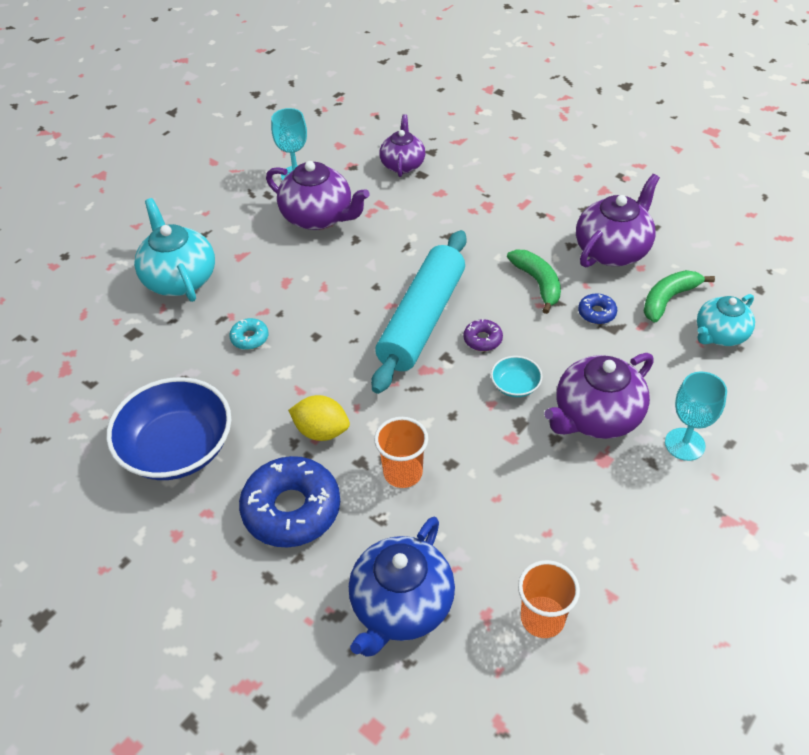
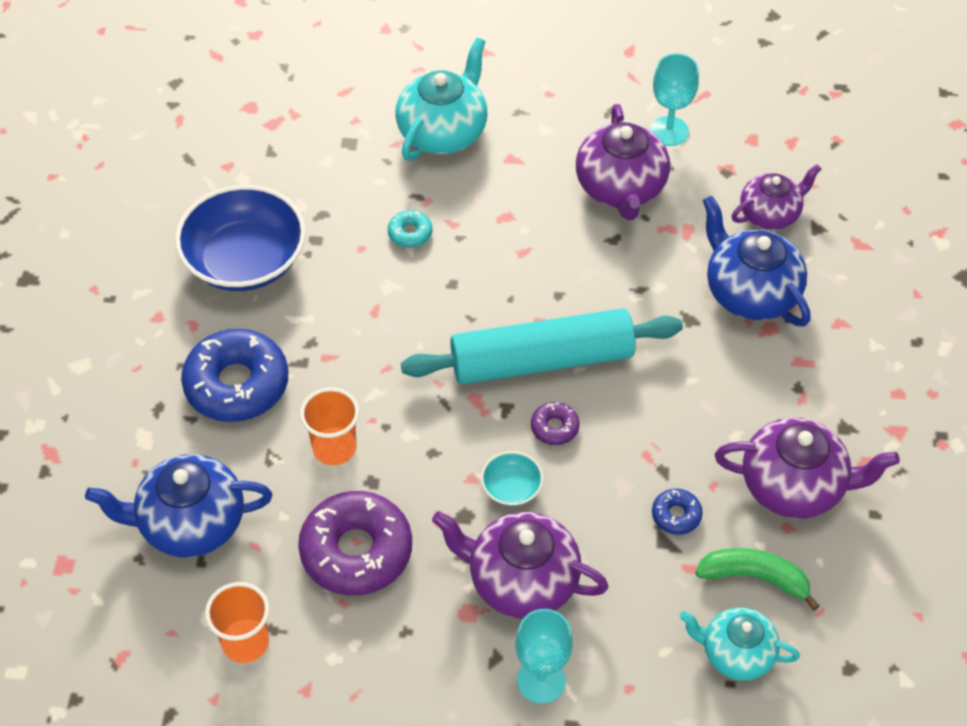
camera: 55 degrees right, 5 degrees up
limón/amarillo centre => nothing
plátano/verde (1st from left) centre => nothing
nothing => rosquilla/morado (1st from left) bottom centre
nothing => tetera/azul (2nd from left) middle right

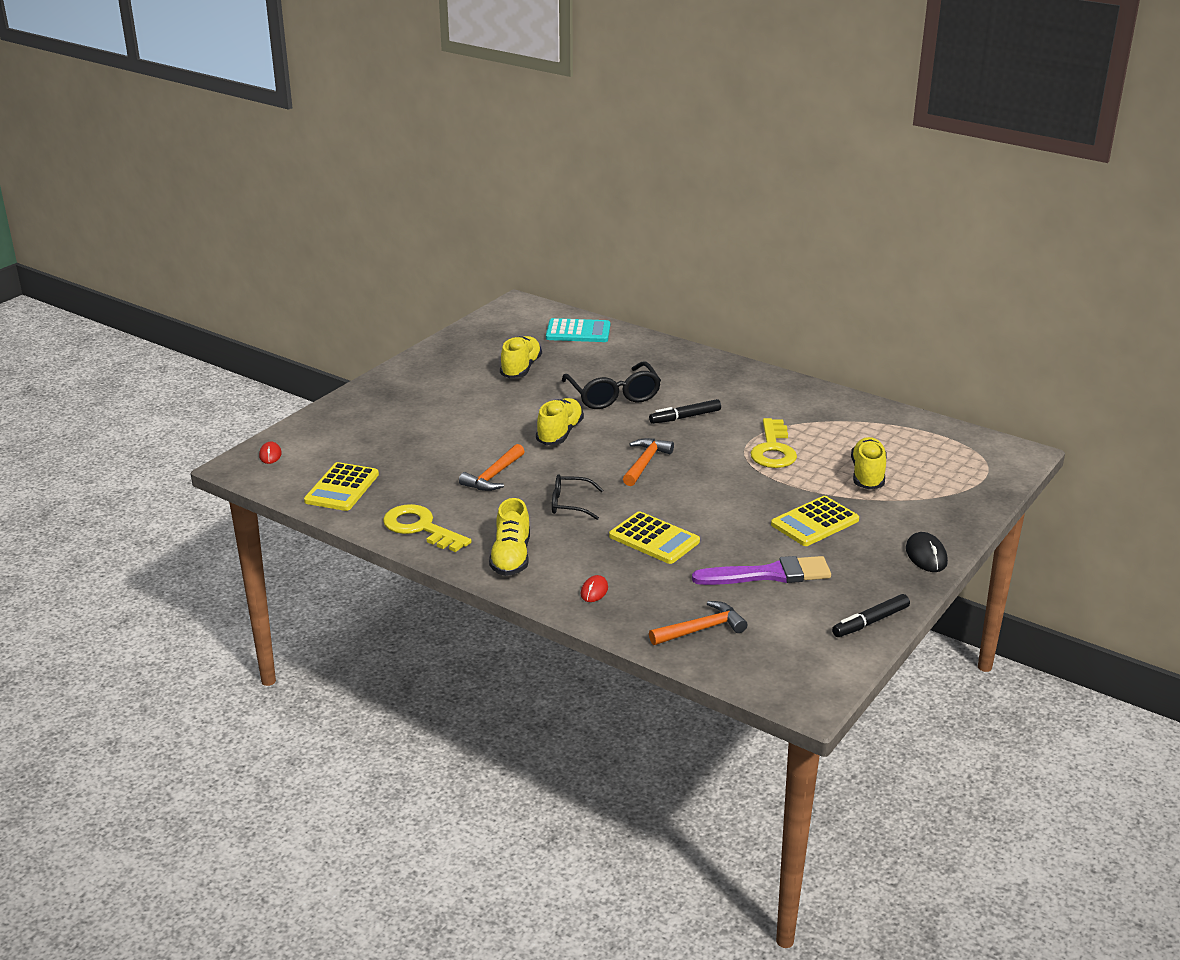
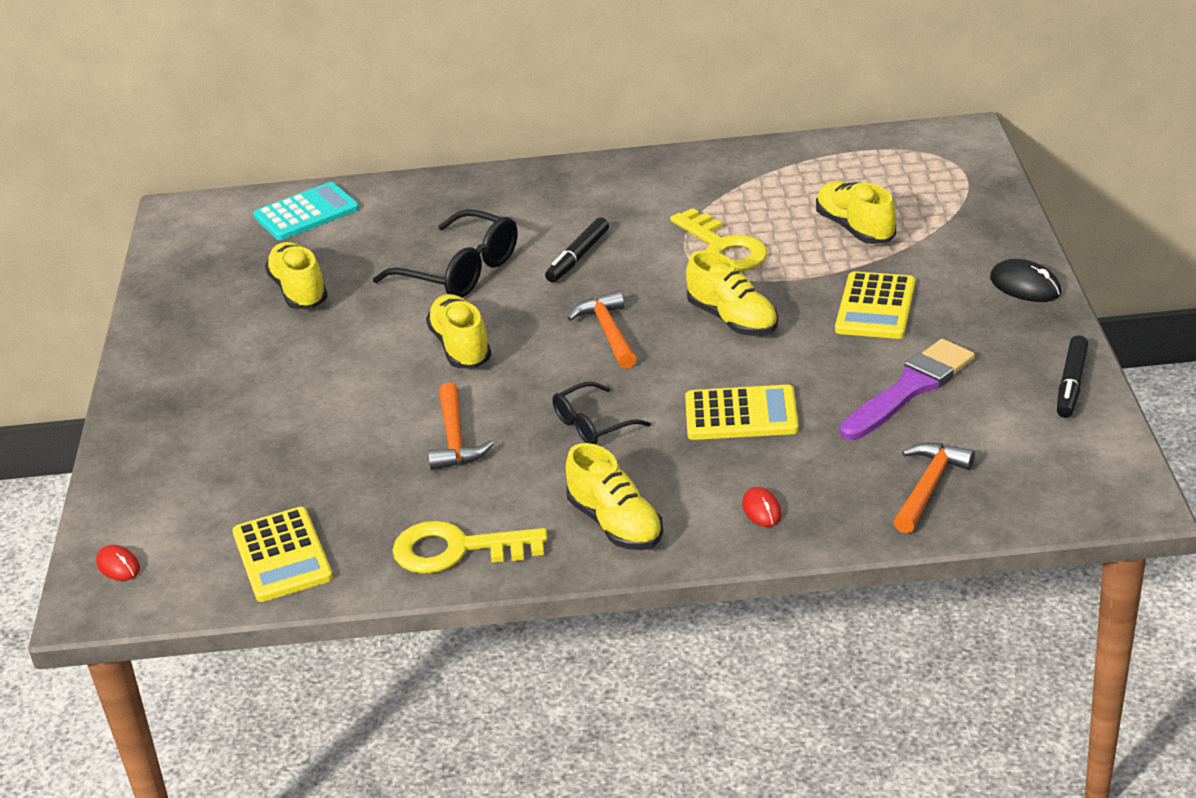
camera: 35 degrees left, 5 degrees up
nothing => zapato/amarillo (4th from left) centre

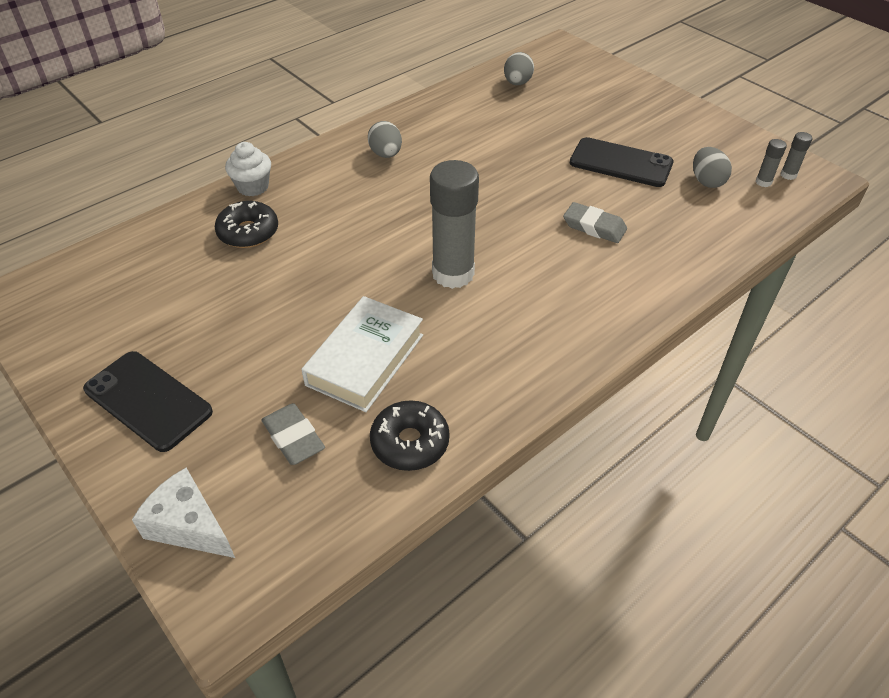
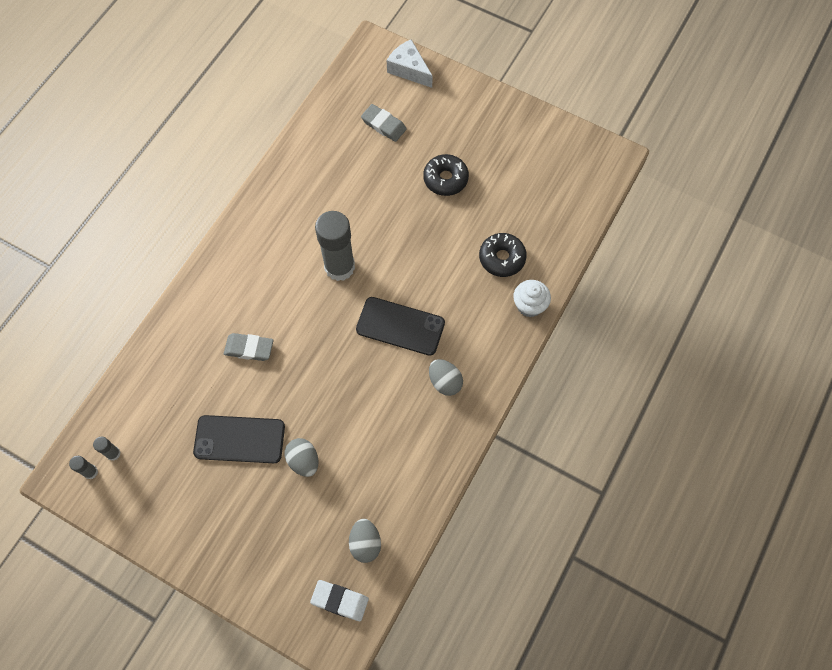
camera: 160 degrees right, 20 degrees up
móvil/negro (1st from left in the first image) middle left => móvil/negro (2nd from left) centre, move
queso/blanco bottom left => queso/blanco top centre, 150 degrees counterclockwise
libro/blanco centre => nothing
rosquilla/negro (2nd from left in the first image) centre => rosquilla/negro (1st from left) top centre, move
huevo/gris (3rd from left in the first image) top right => huevo/gris (1st from left) bottom centre, move
nothing => goma de borrar/blanco bottom centre

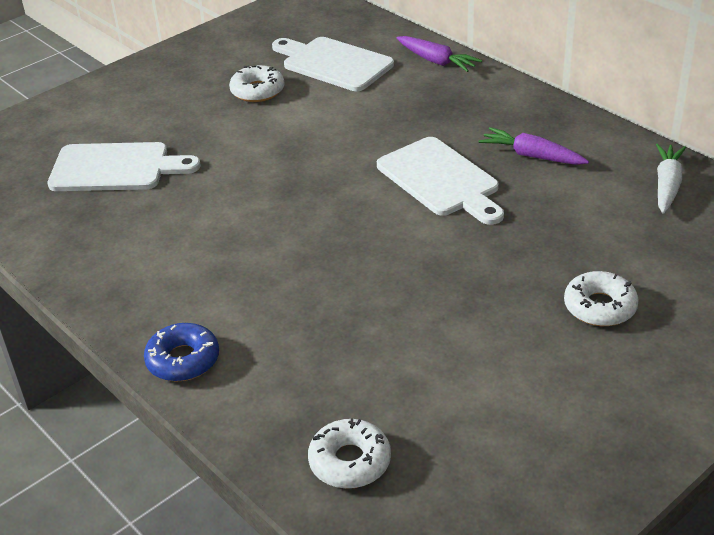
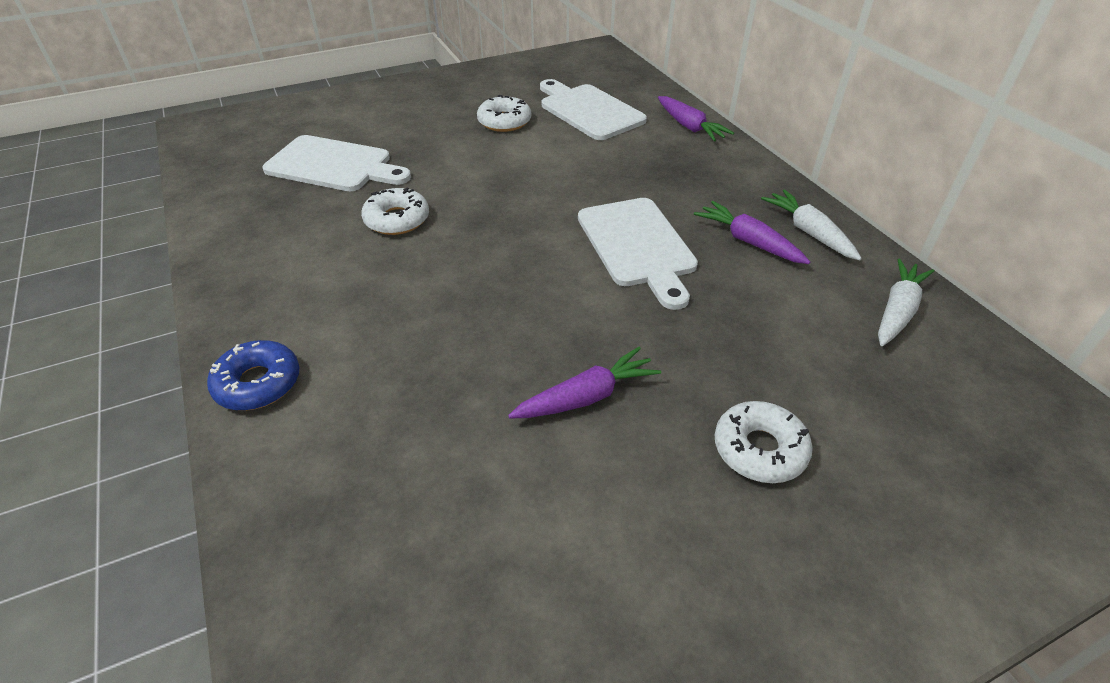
camera: 15 degrees right, 5 degrees up
rosquilla/blanco (2nd from left in the first image) bottom centre => rosquilla/blanco (1st from left) top centre, move
nothing => zanahoria/morado (1st from left) centre
nothing => zanahoria/blanco (1st from left) top right

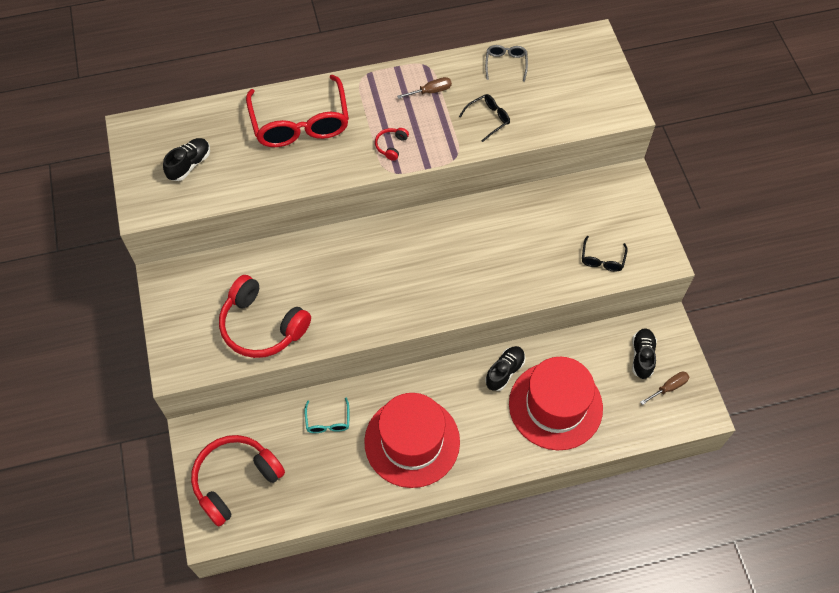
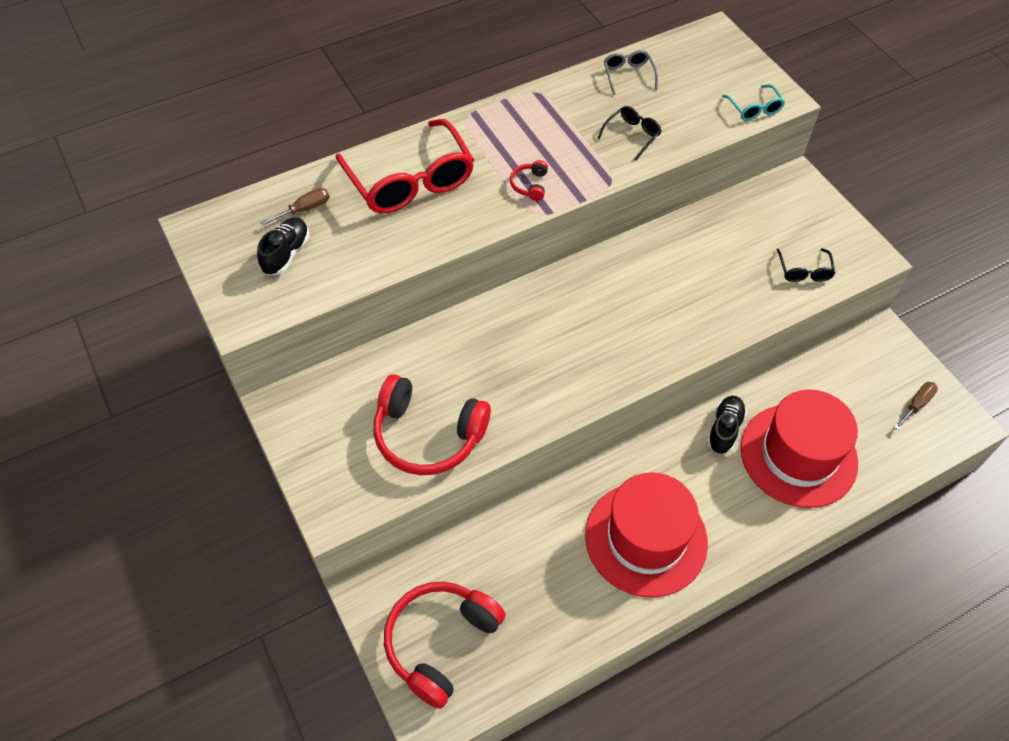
camera: 15 degrees left, 5 degrees down
gafas/turquesa bottom centre => gafas/turquesa top right, move
destornillador/marrón (1st from left) top centre => destornillador/marrón (1st from left) top left, move
zapato/negro (3rd from left) middle right => nothing

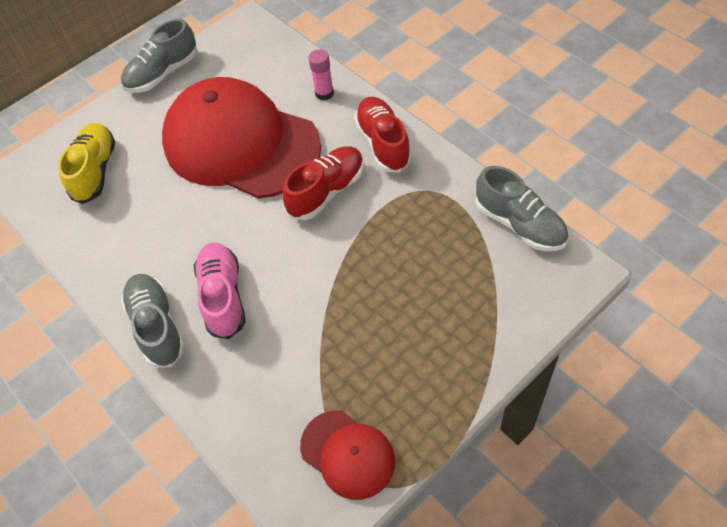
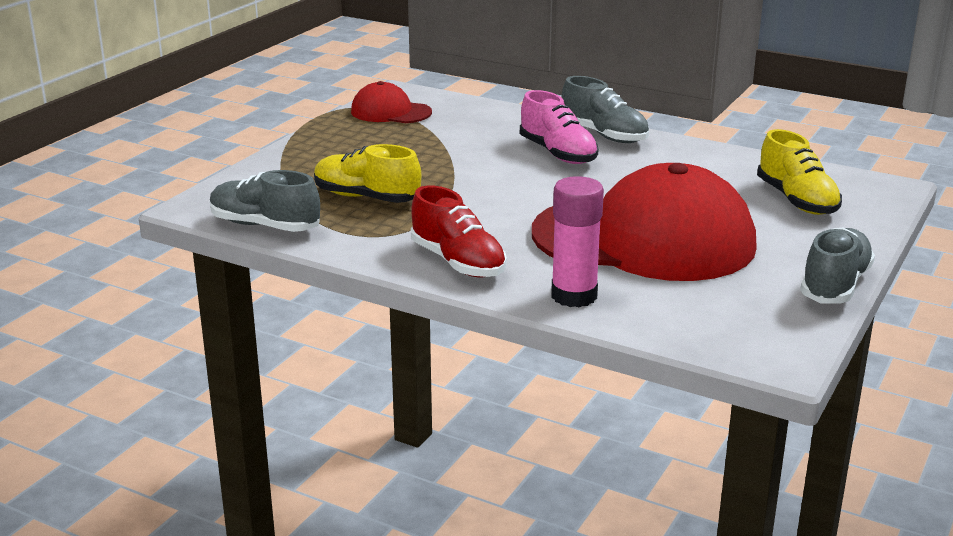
camera: 155 degrees right, 30 degrees down
zapato/rojo (1st from left) centre => nothing
barra de pegamento/rosa top centre => barra de pegamento/rosa centre, x1.61
nothing => zapato/amarillo (1st from left) top centre

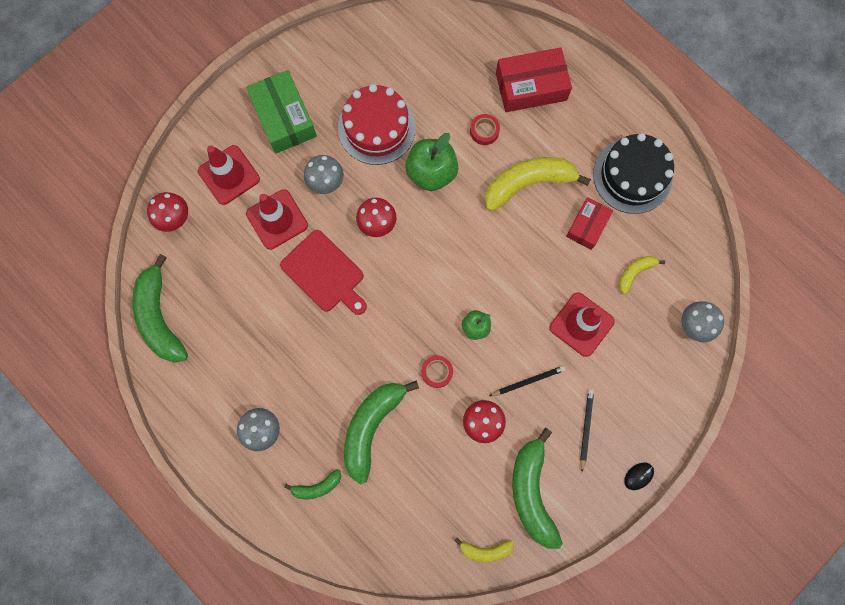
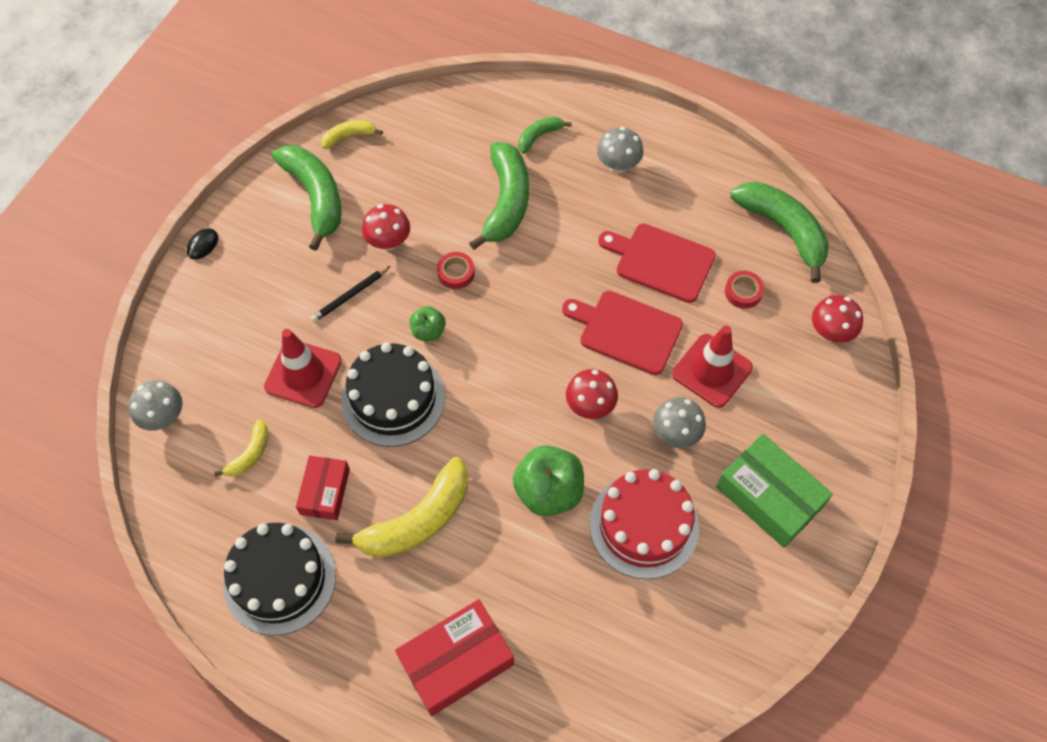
camera: 160 degrees right, 15 degrees down
cono de tráfico/rojo (1st from left) top left => nothing
cinta adhesiva/rojo (2nd from left) top centre => cinta adhesiva/rojo (2nd from left) middle right, move
lápiz/negro (2nd from left) bottom right => nothing
nothing => tarta/negro (2nd from left) centre
nothing => tabla de cortar/rojo (2nd from left) centre

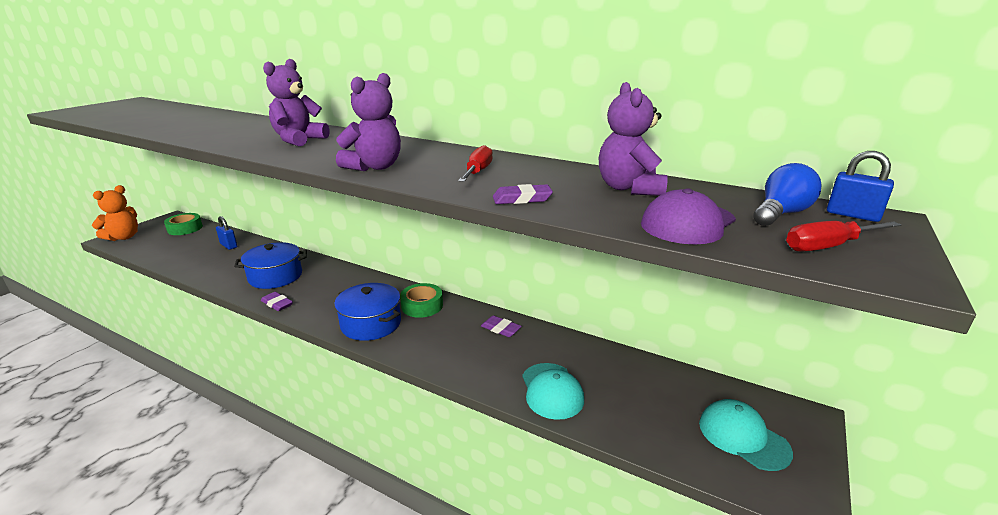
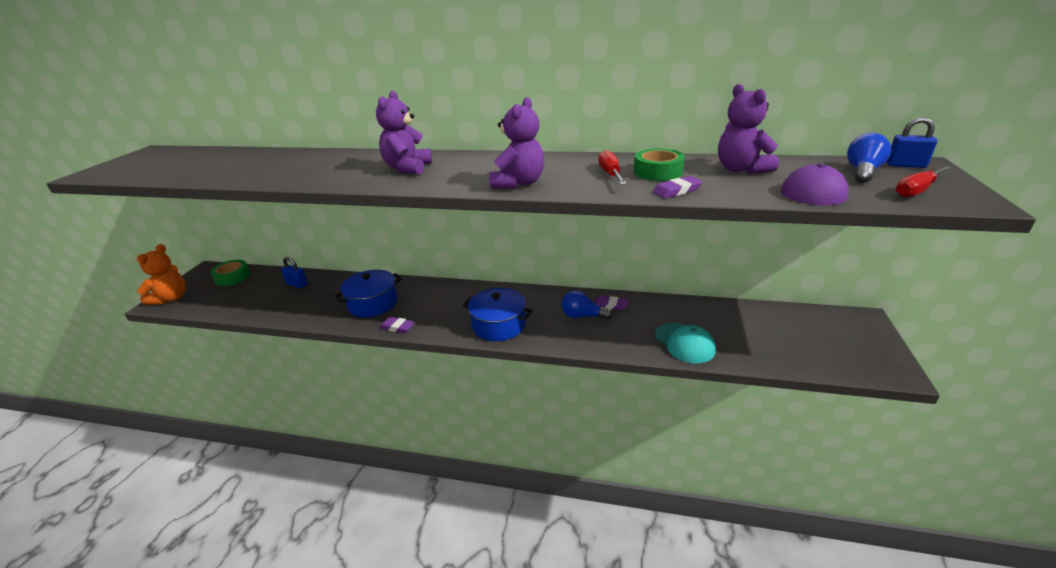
camera: 15 degrees left, 5 degrees up
cinta adhesiva/verde (2nd from left) centre => cinta adhesiva/verde (2nd from left) top centre, move
gorra/turquesa (2nd from left) bottom right => nothing
nothing => bombilla/azul (1st from left) centre

